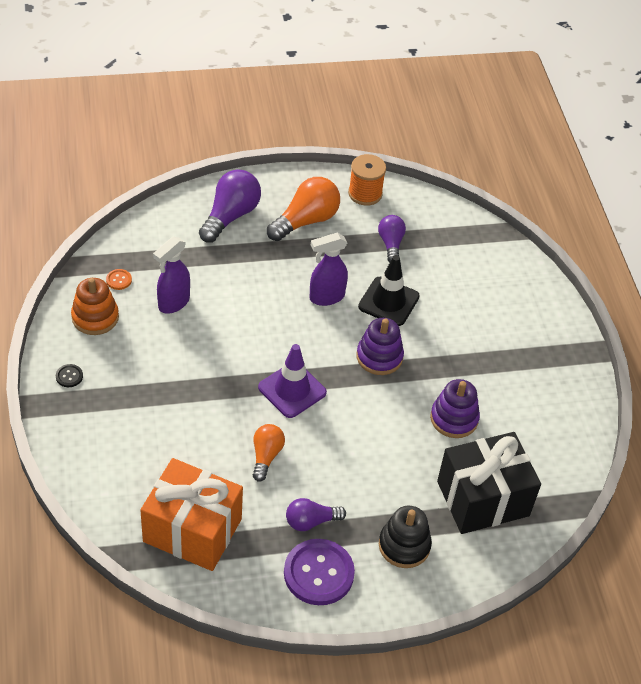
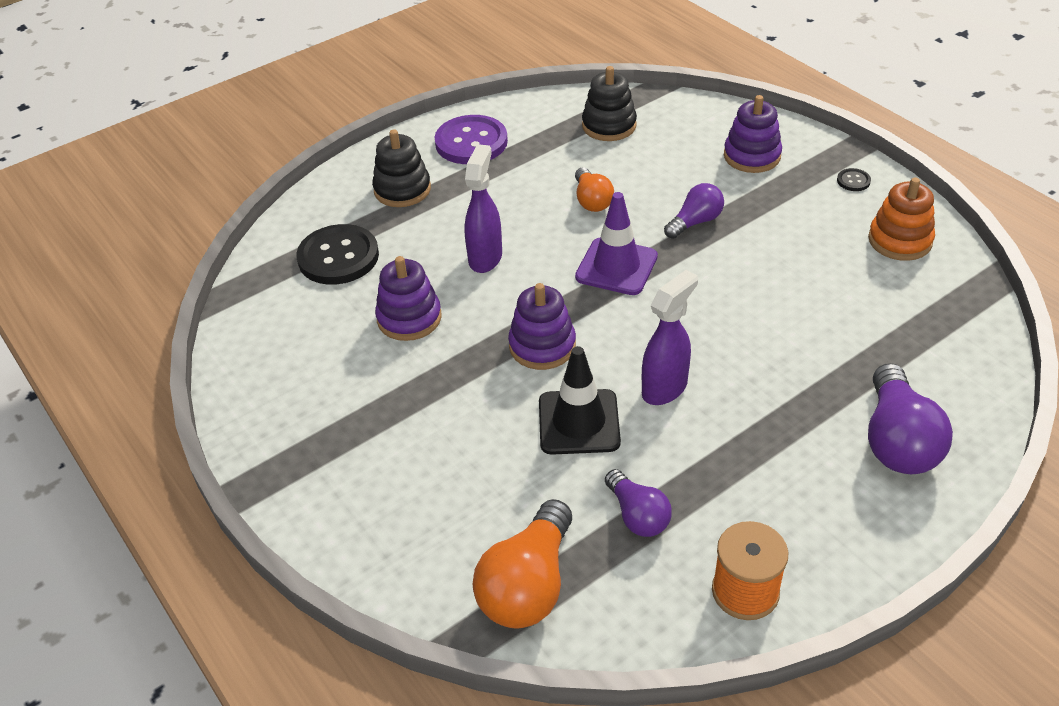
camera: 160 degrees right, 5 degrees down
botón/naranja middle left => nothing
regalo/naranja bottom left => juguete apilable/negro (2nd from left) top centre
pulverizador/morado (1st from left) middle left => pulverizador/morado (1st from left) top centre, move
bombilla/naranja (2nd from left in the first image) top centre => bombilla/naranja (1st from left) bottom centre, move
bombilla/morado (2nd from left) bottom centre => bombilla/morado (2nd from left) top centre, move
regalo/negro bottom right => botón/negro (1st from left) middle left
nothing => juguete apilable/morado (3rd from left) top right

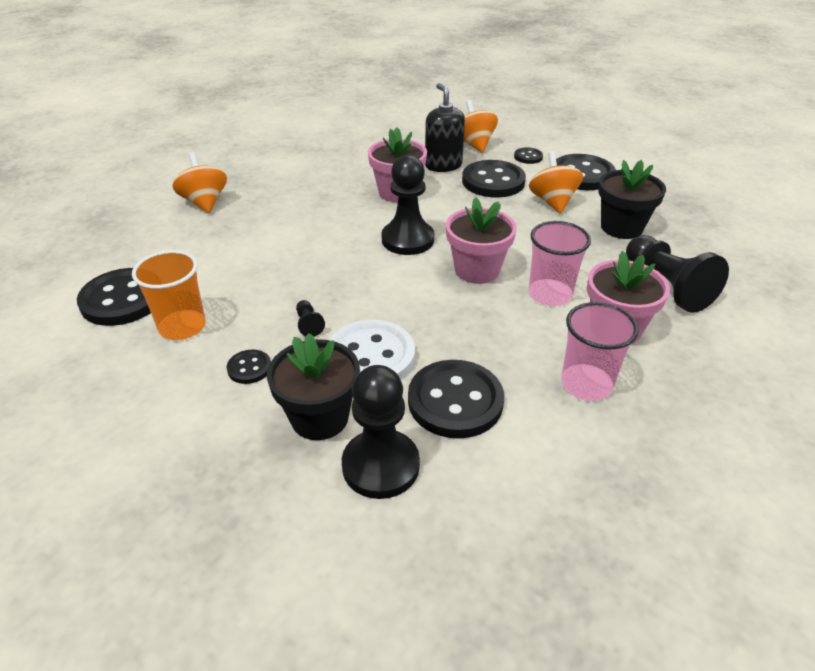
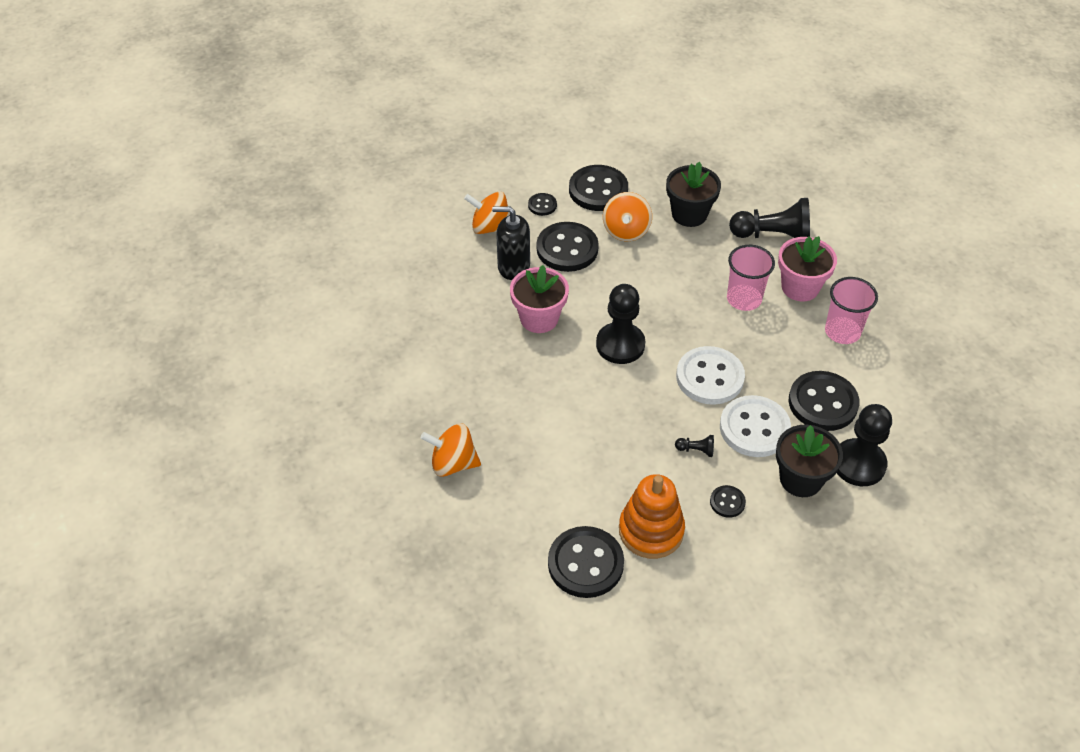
camera: 60 degrees left, 10 degrees up
vaso/naranja middle left => juguete apilable/naranja bottom centre
maceta/rosa (2nd from left) centre => nothing
peonza/naranja (3rd from left) top right => peonza/naranja (3rd from left) top centre, 105 degrees counterclockwise
nothing => botón/blanco (1st from left) centre

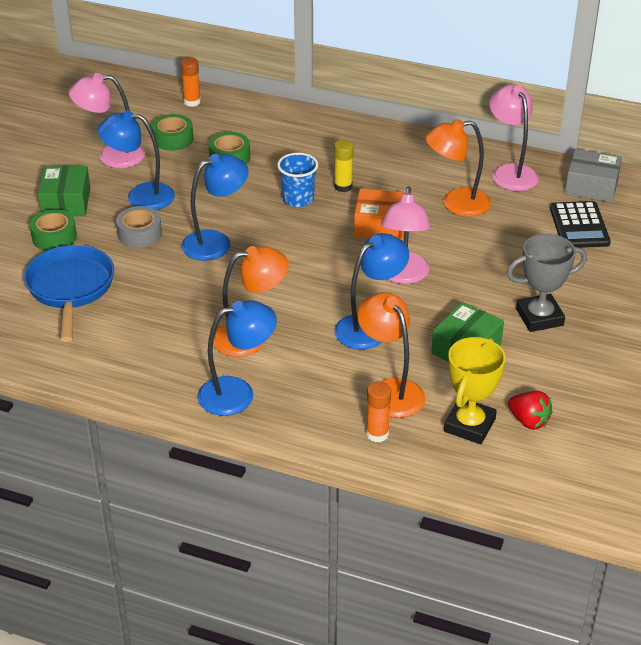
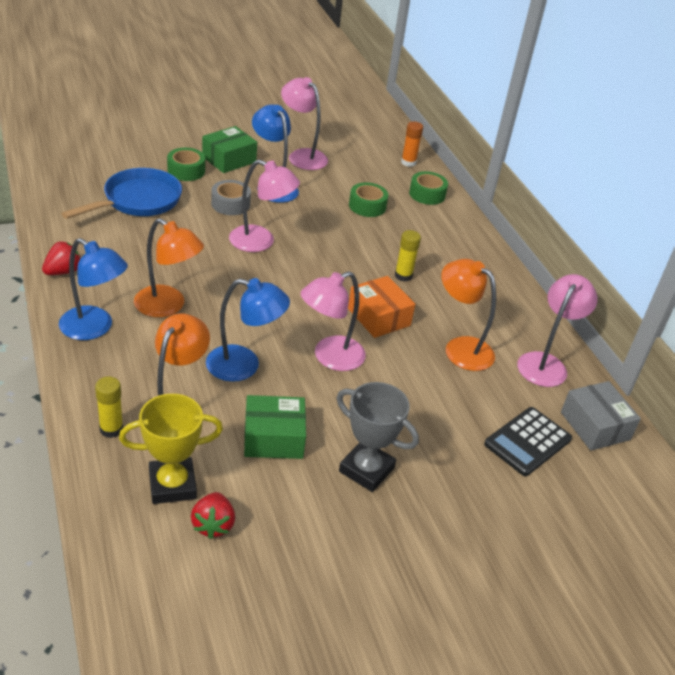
camera: 45 degrees right, 0 degrees up
cinta adhesiva/verde (2nd from left in the first image) top left => cinta adhesiva/verde (3rd from left) top centre, move
lámpara/azul (2nd from left) top centre => lámpara/rosa (1st from left) top centre
vaso/azul top centre => nothing
barra de pegamento/naranja (2nd from left) centre => barra de pegamento/amarillo (1st from left) middle left
nothing => fresa/rojo (1st from left) middle left

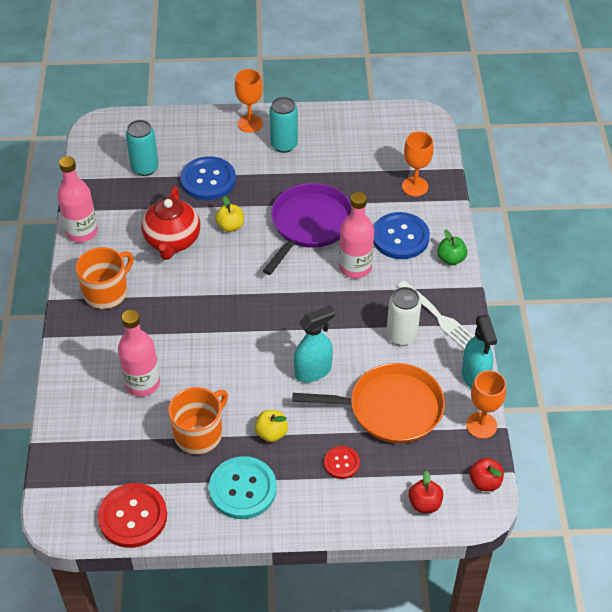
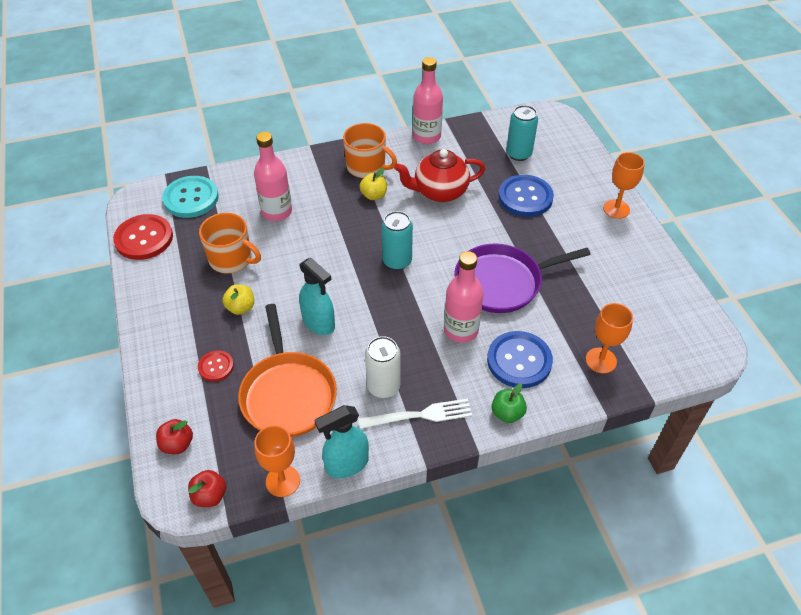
camera: 75 degrees right, 0 degrees up
botón/turquesa bottom centre => botón/turquesa top left, move
manzana/amarillo (1st from left in the first image) centre => manzana/amarillo (2nd from left) top centre, move
sartén/morado centre, 150 degrees clockwise
lata/turquesa (2nd from left in the first image) top centre => lata/turquesa (1st from left) centre, move
tenedor/blanco middle right => tenedor/blanco bottom centre, 135 degrees counterclockwise

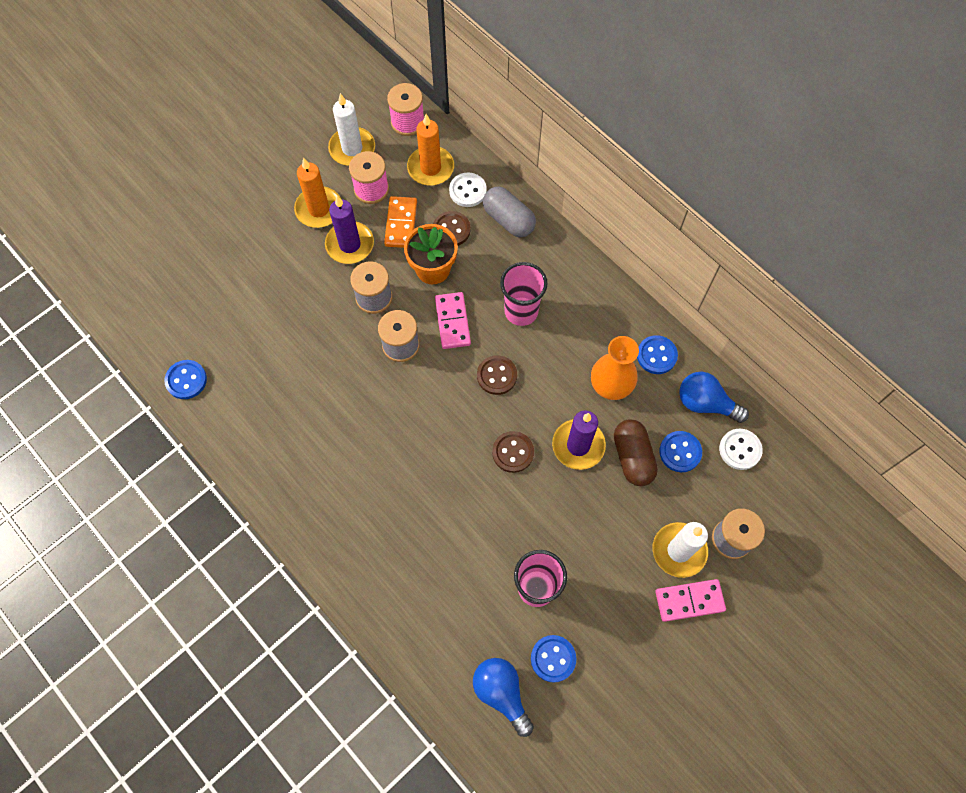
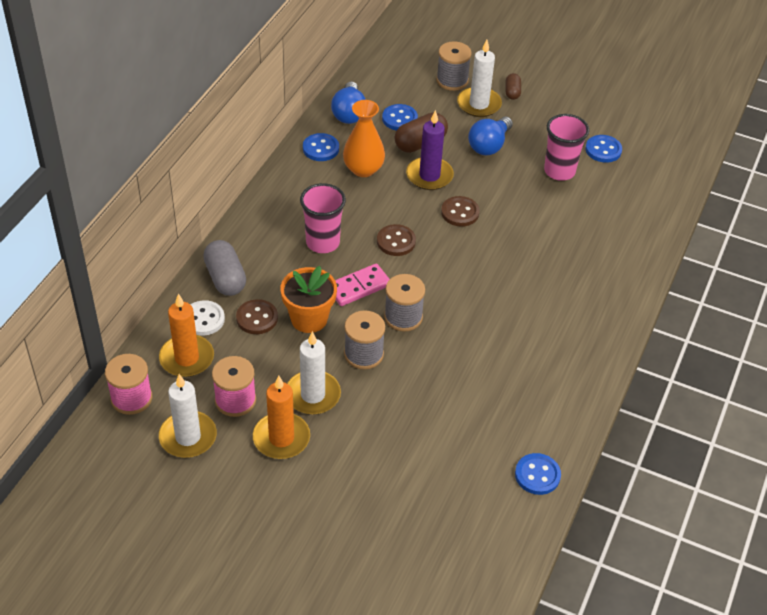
camera: 115 degrees left, 20 degrees down
vela/morado (1st from left) top centre => vela/blanco (2nd from left) centre
ficha de dominó/naranja top centre => nothing
bombilla/azul (1st from left in the first image) bottom centre => bombilla/azul (2nd from left) top centre, move
cápsula/gris top centre => cápsula/gris middle left, 45 degrees counterclockwise
ficha de dominó/rosa (2nd from left) bottom right => cápsula/marrón (2nd from left) top right
botón/blanco (2nd from left) middle right => nothing

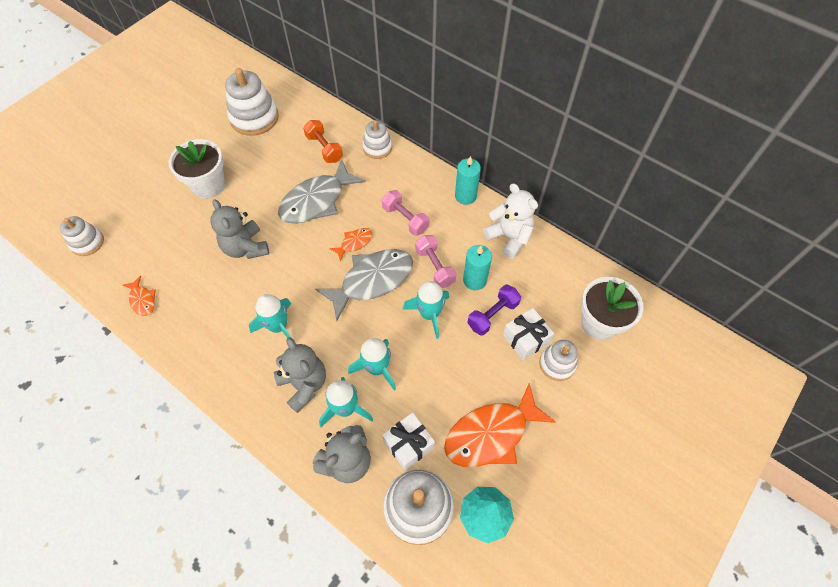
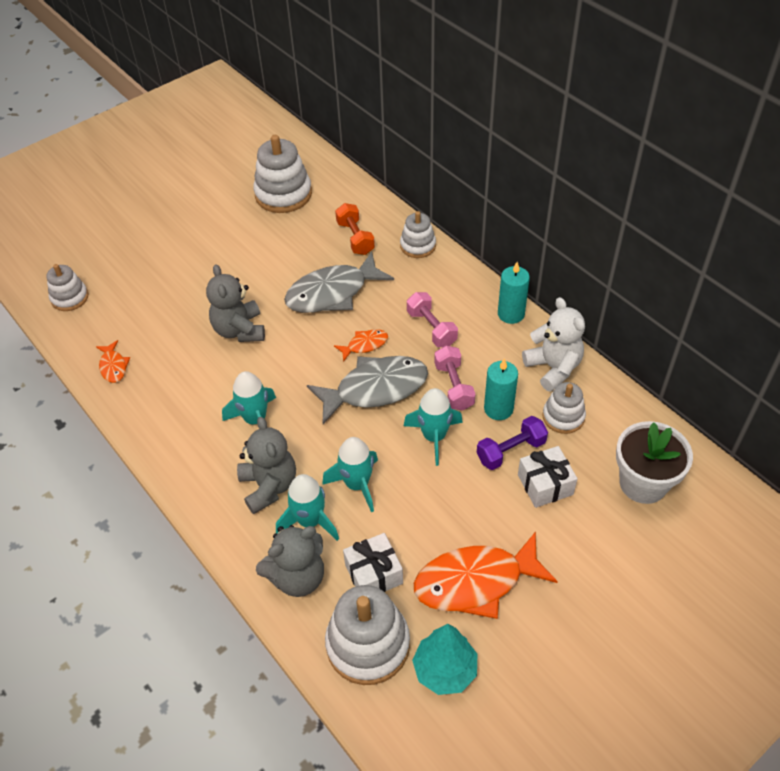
camera: 15 degrees right, 10 degrees down
maceta/blanco (1st from left) top left => nothing
juguete apilable/blanco (5th from left) centre => juguete apilable/blanco (5th from left) middle right, move

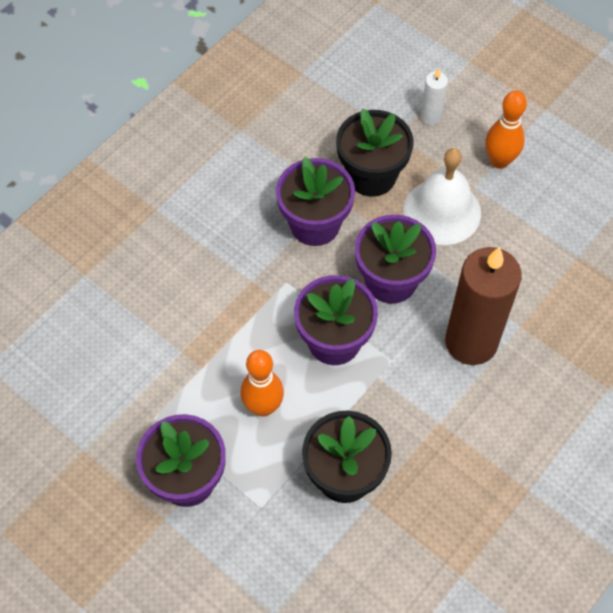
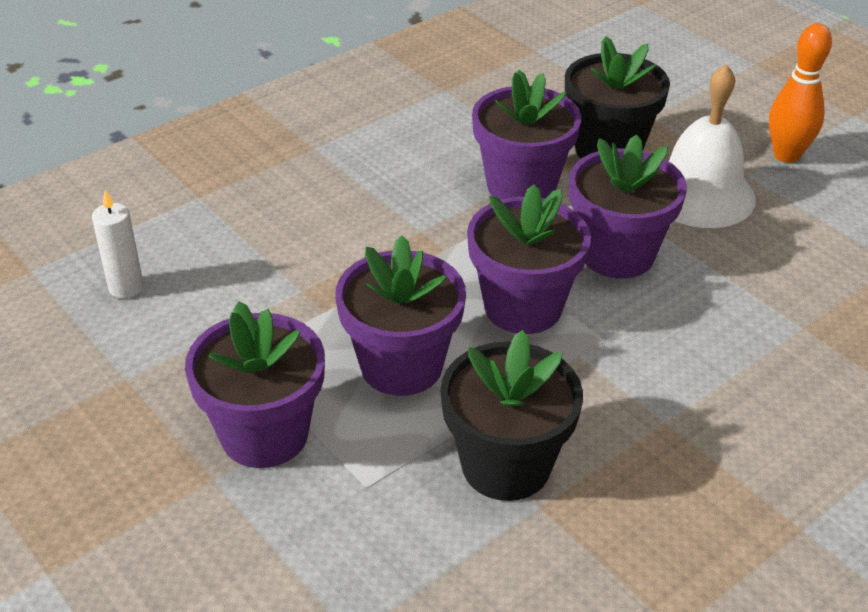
camera: 10 degrees right, 20 degrees down
bolo/naranja (1st from left) centre => maceta/morado (2nd from left) centre
vela/blanco top right => vela/blanco middle left, move
vela/marrón middle right => nothing

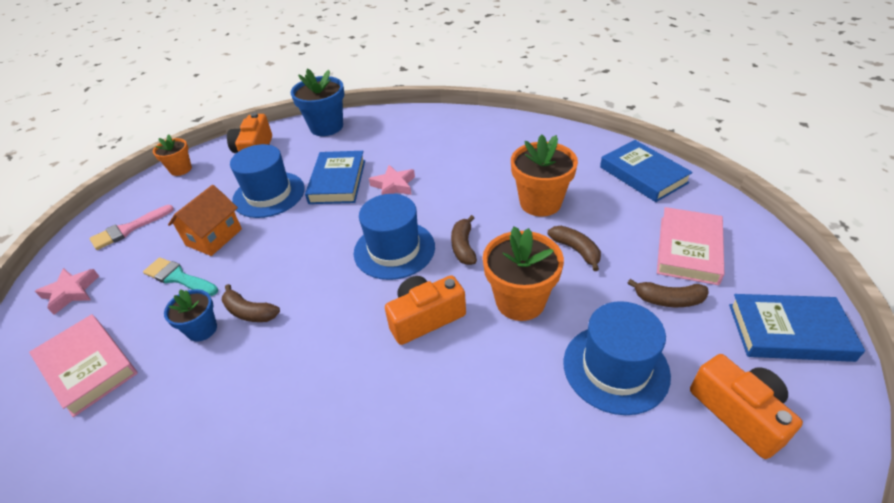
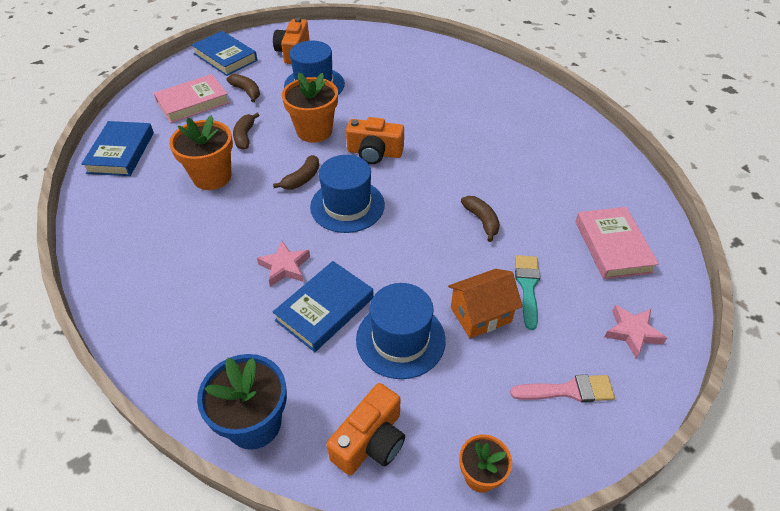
camera: 145 degrees left, 5 degrees up
pincel/turquesa middle left => pincel/turquesa middle right, 150 degrees counterclockwise
maceta/azul (1st from left) middle left => nothing

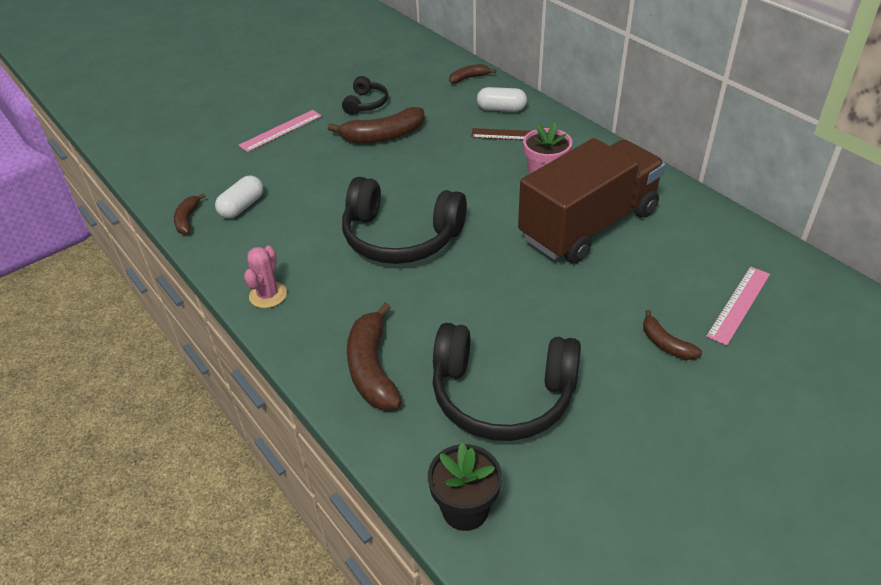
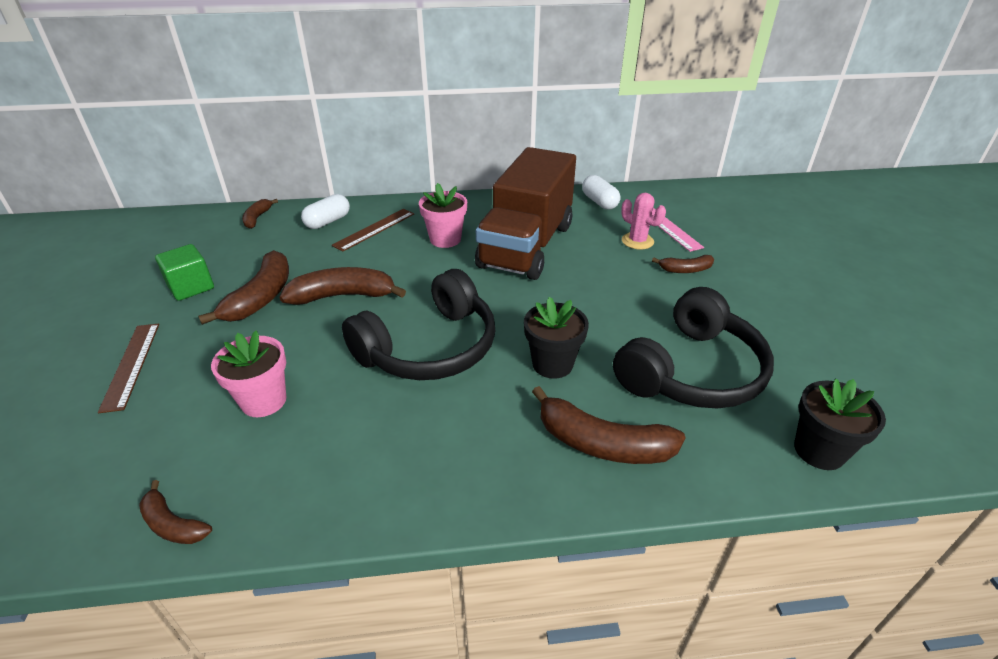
camera: 60 degrees left, 5 degrees down
cápsula/blanco (1st from left in the first image) middle left => cápsula/blanco (2nd from left) top centre, move
regla/rosa (1st from left) top left => regla/marrón (1st from left) middle left
cactus/rosa middle left => cactus/rosa centre, move
auriculares/negro (1st from left) top centre => cubo/verde middle left
camión/marrón middle right => camión/marrón top centre, 150 degrees counterclockwise
nothing => maceta/rosa (1st from left) middle left
nothing => plátano/marrón (4th from left) centre
nothing => maceta/negro (1st from left) centre

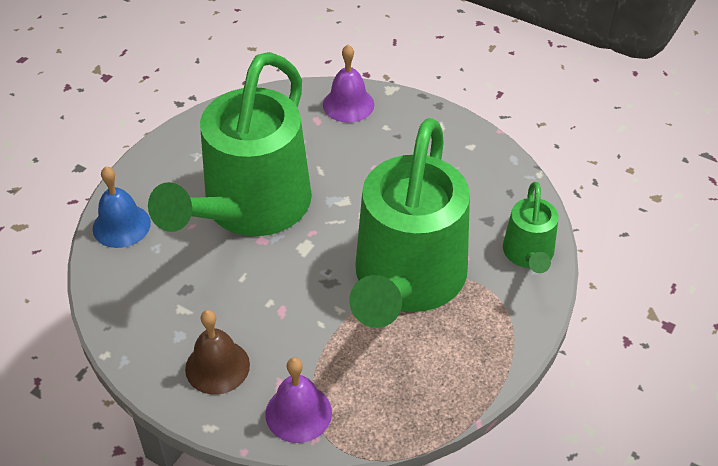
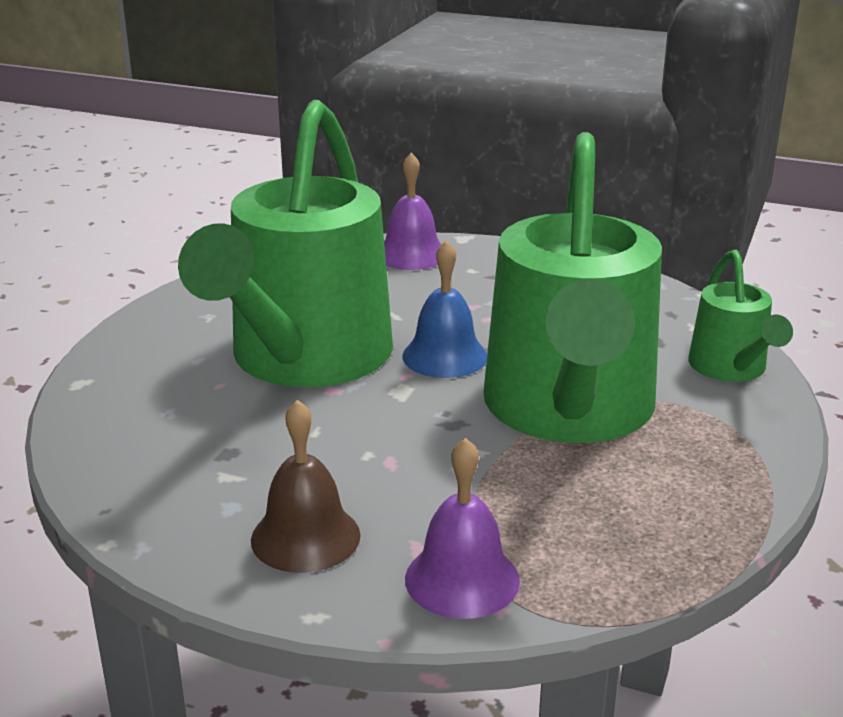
camera: 10 degrees left, 20 degrees down
campana/azul middle left => campana/azul centre, move

